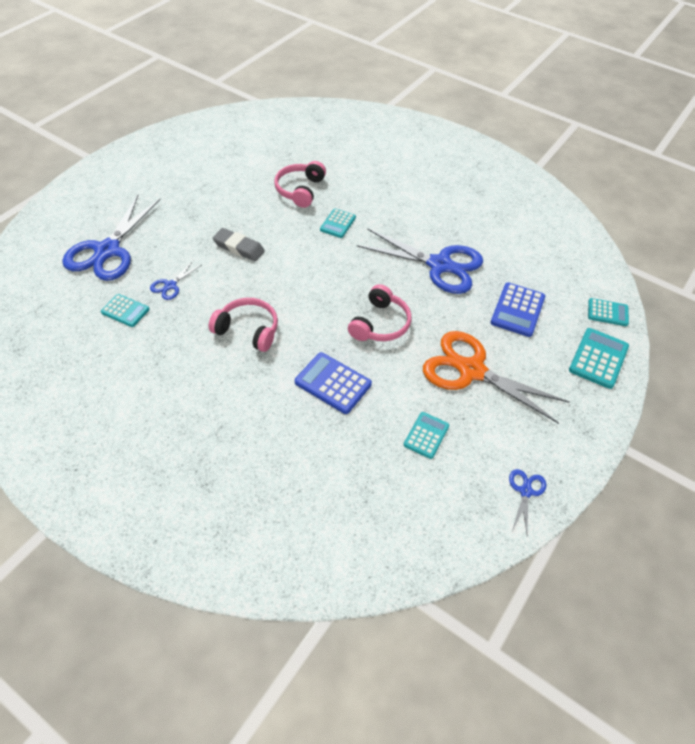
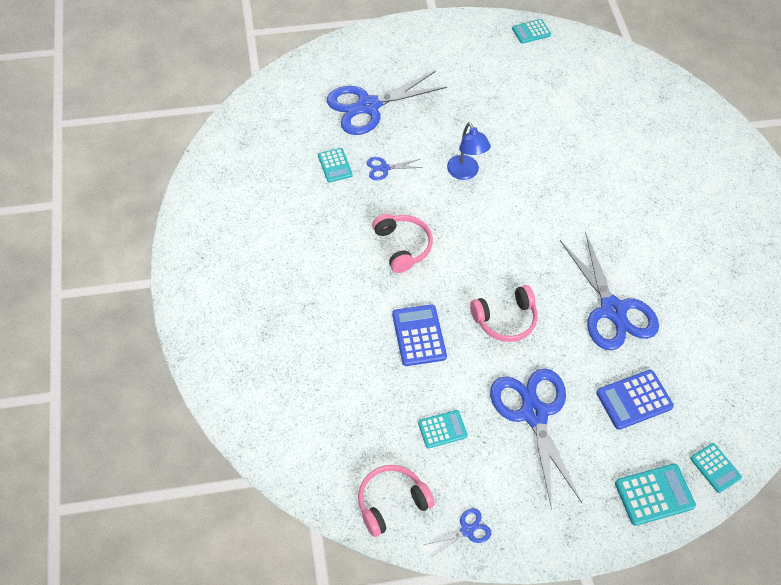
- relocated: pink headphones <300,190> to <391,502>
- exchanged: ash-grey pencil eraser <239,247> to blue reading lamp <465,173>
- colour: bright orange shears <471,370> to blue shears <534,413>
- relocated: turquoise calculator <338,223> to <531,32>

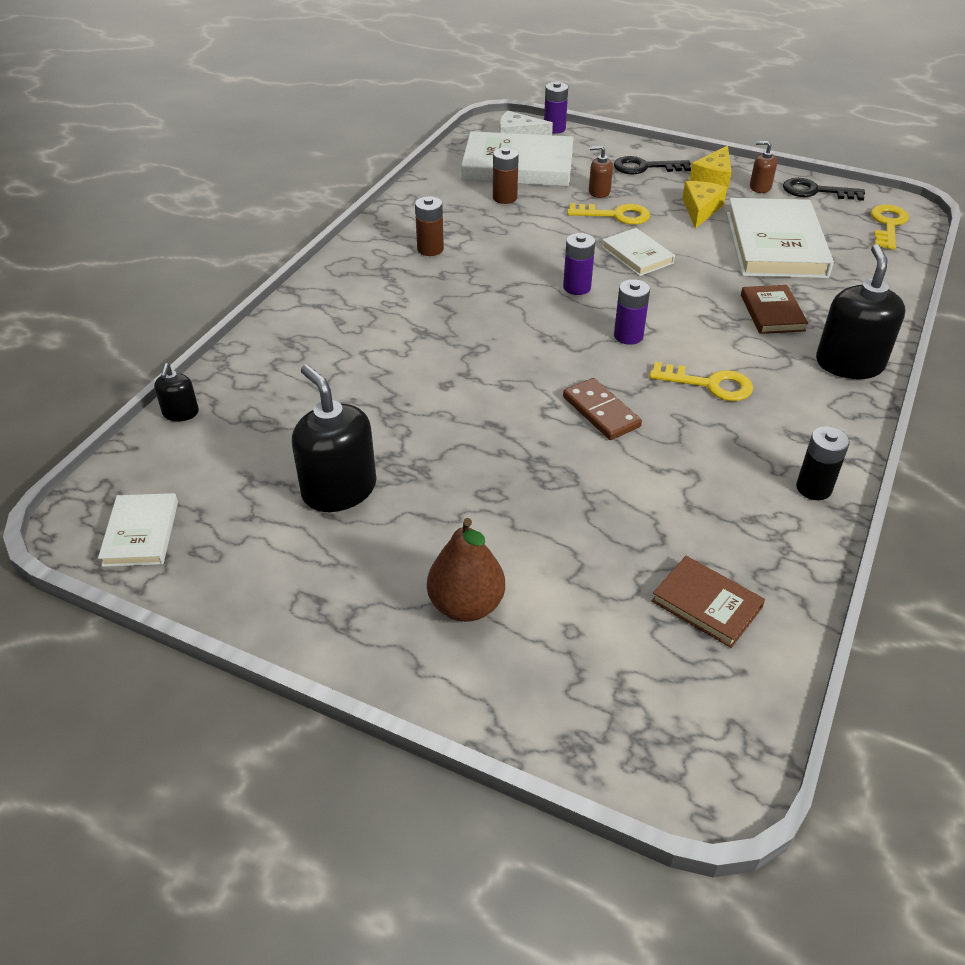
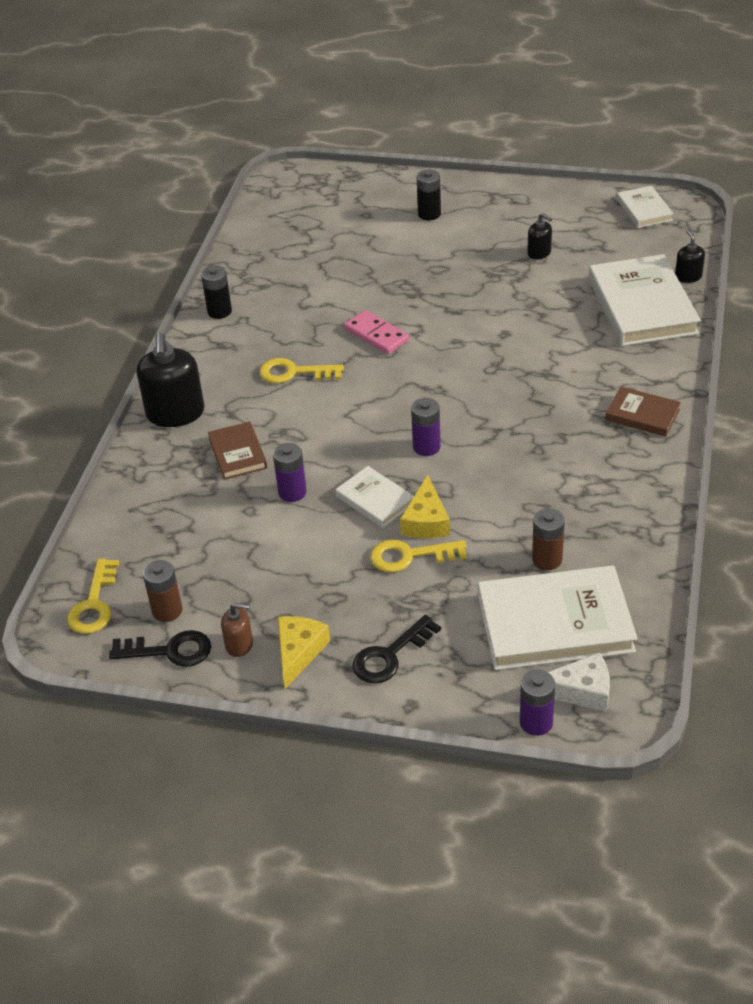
- relocated: brown AA battery <430,249> to <167,611>
- relocated: violet AA battery <628,336> to <292,492>
- colour: brown domino <601,412> to pink domino <376,335>
- spun: black latchkey <645,167> = <390,655> 150 degrees clockwise
- relocated: bright yellow cheese wedge <700,209> to <426,521>
- exchanged: brown pear fruit <466,605> to black AA battery <429,214>
- size: black pump bottle <339,489> = <539,253> x0.50
- relocated: pure white hardback <775,244> to <642,306>
- relocated: brown hardback <706,604> to <642,415>
- missing: brown pump bottle <599,192>

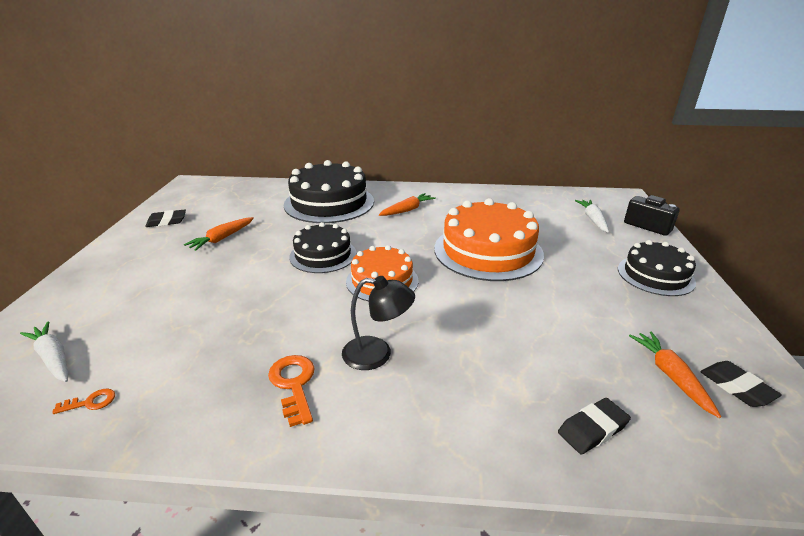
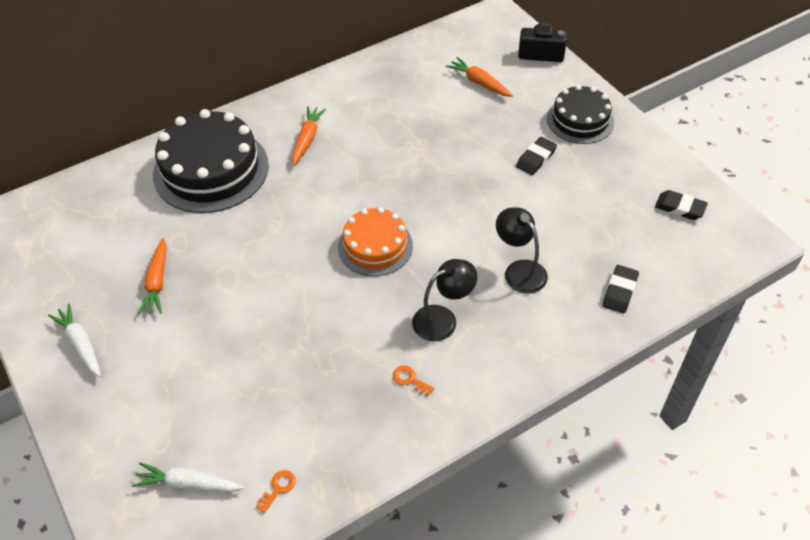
- relocated: pure white root vegetable <593,220> to <81,344>
- size: bright orange latchkey <293,384> = <410,379> x0.56
- relocated: bright orange root vegetable <671,376> to <479,83>
- appeared: black reading lamp <519,270>
- relocated: black pencil eraser <167,221> to <536,158>
- missing: black gateau <323,255>
- missing: bright orange gateau <488,251>

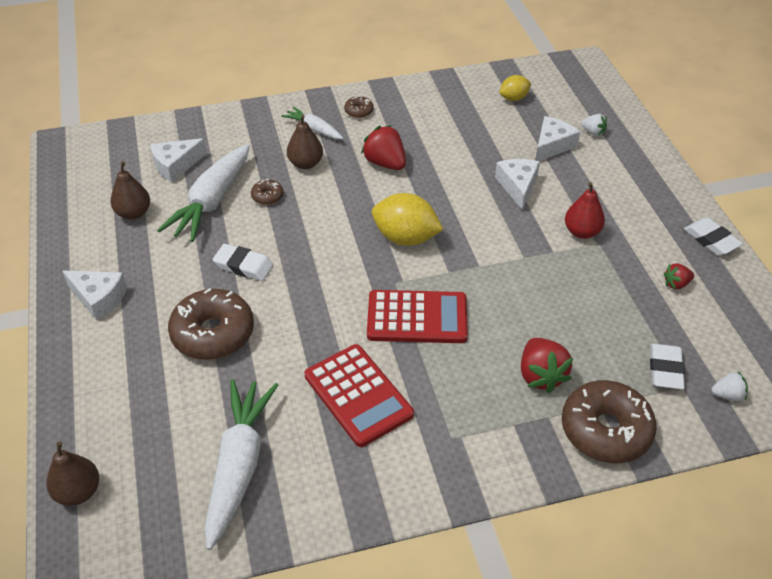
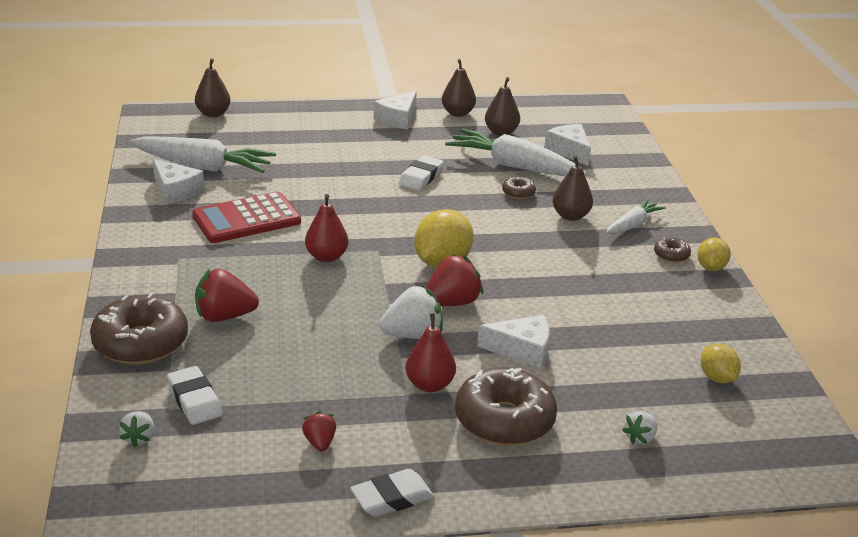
- relocated: pure white cheese wedge <552,145> to <175,191>
- spun: pure white pencil eraser <665,369> = <195,400> 45 degrees clockwise
- exchanged: scarlet calculator <417,318> to scarlet pear fruit <326,257>
- appeared: pure white toy strawberry <413,335>
- relocated: scarlet toy strawberry <385,163> to <452,303>
- appeared: brown pear fruit <458,113>
- relocated: brown glazed donut <213,333> to <504,420>
- appeared: bright yellow toy lemon <711,268>

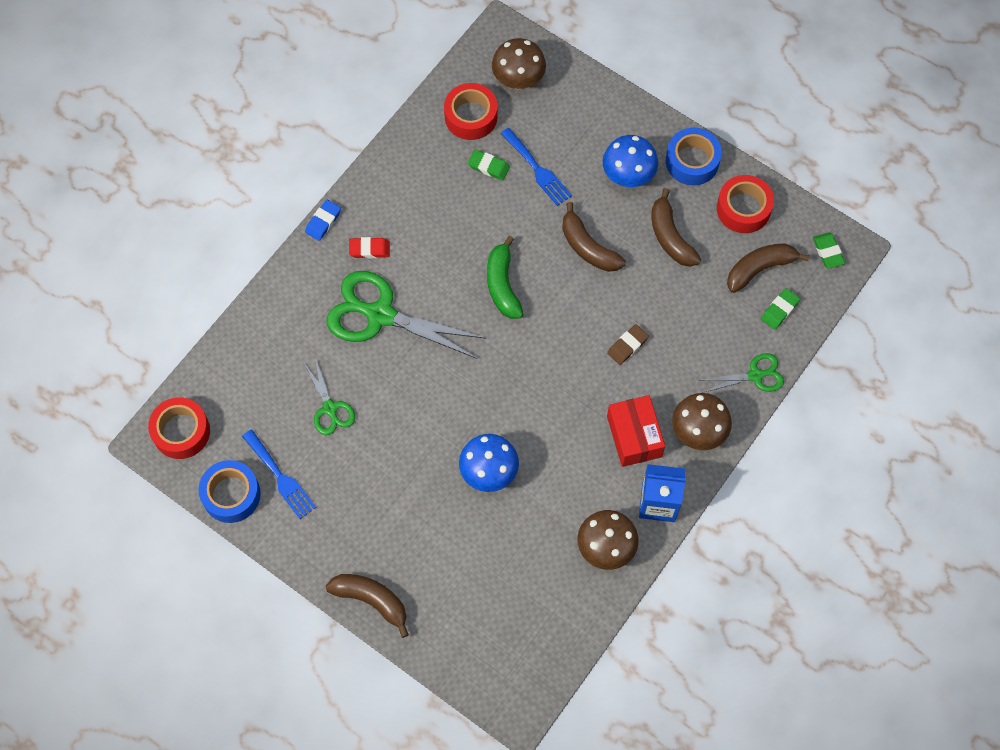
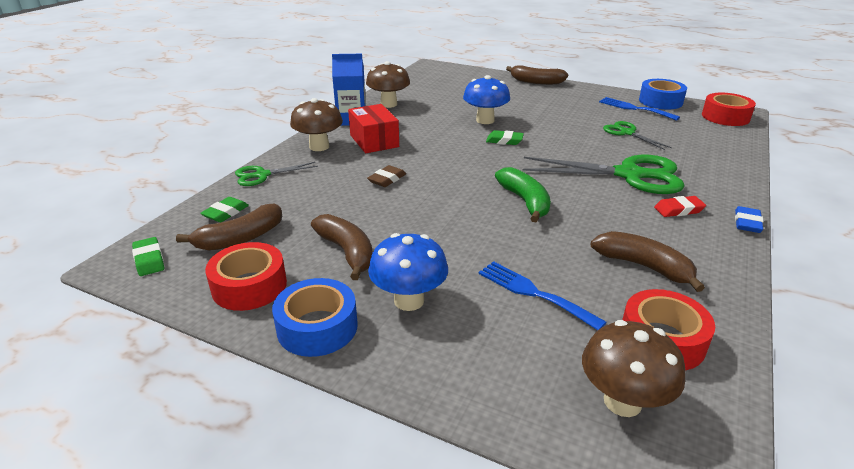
- relocated: leaf-green pencil eraser <488,166> to <504,141>
- relocated: brown banana <588,247> to <644,266>

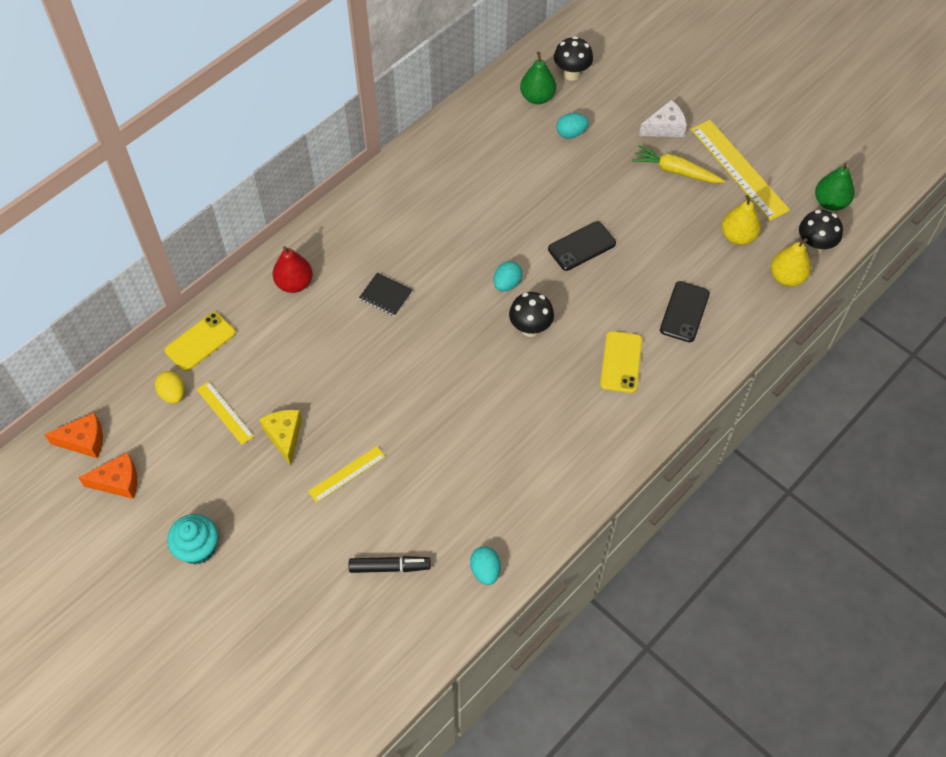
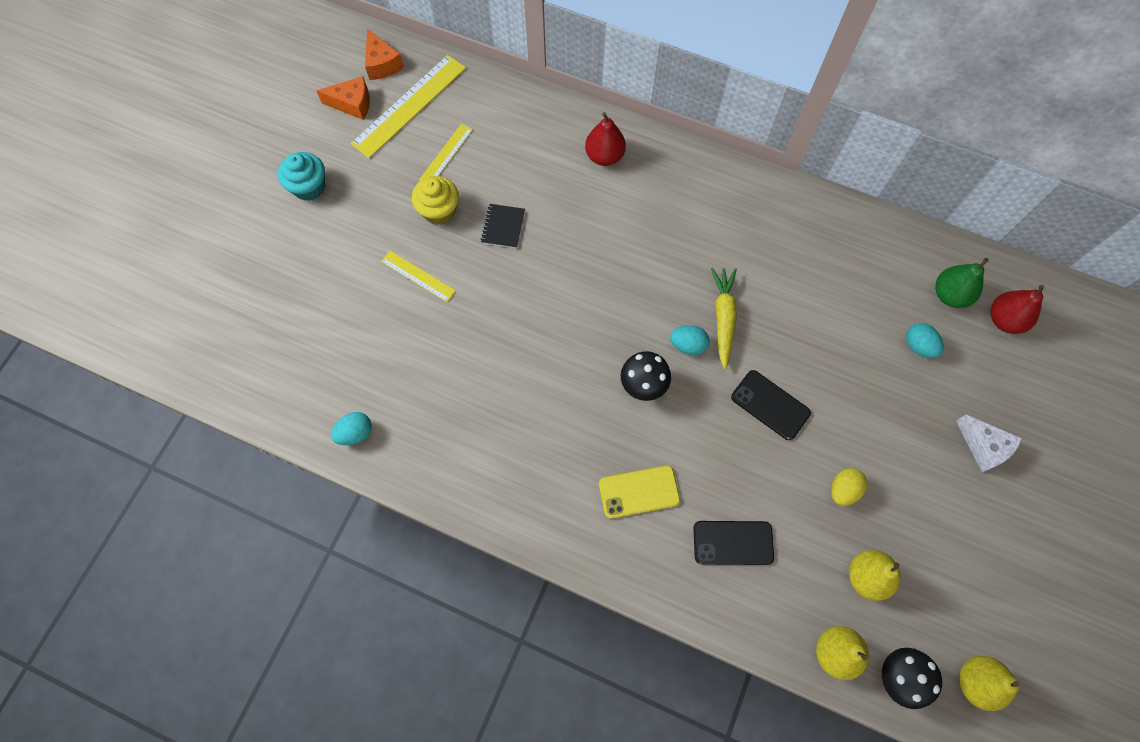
- spun: bright orange cheese wedge <118,482> = <352,104> 60 degrees counterclockwise
- relocated: bright yellow straightedge <739,169> to <409,106>
- exchanged: bright yellow cheese wedge <284,436> to bright yellow cupcake <439,210>
- relocated: black exercise book <386,295> to <503,227>
- relocated: bright yellow root vegetable <675,171> to <723,318>
- relocated: bright yellow toy egg <173,394> to <843,490>
- colour: leaf-green pear fruit <830,202> to bright yellow pear fruit <975,682>
- exchanged: black fungus <571,74> to scarlet pear fruit <1004,320>
- missing: bright yellow phone <200,342>
- missing: black felt pen <389,567>

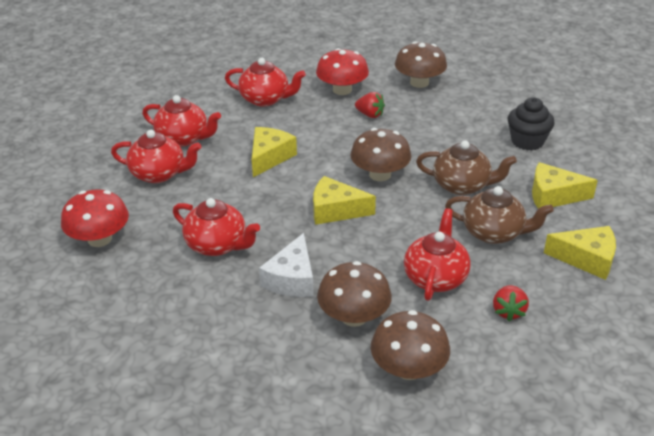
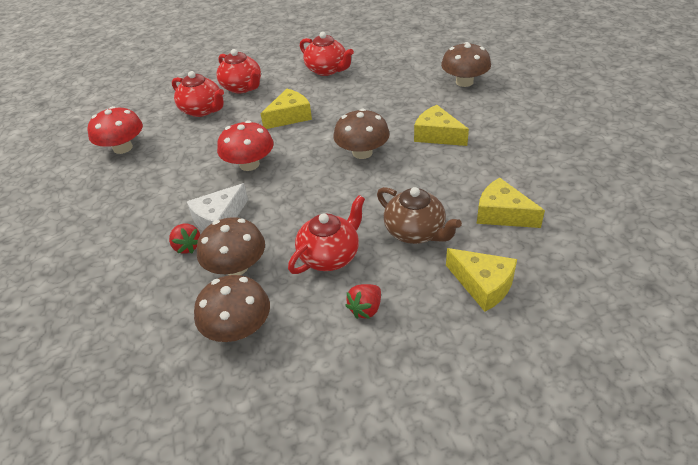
- relocated: scarlet toy strawberry <370,115> to <187,246>
- relocated: scarlet fungus <342,90> to <249,164>
- relocated: bright yellow cheese wedge <336,210> to <437,135>
- missing: scarlet teapot <217,245>
- missing: brown teapot <462,185>
- missing: black cupcake <527,141>

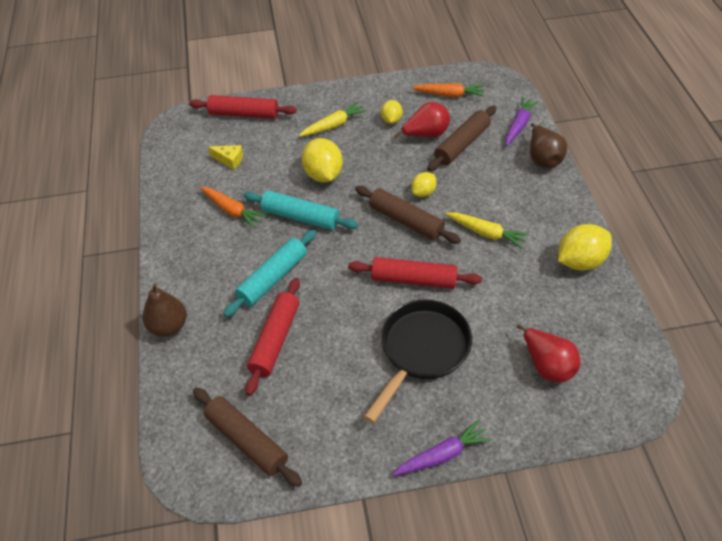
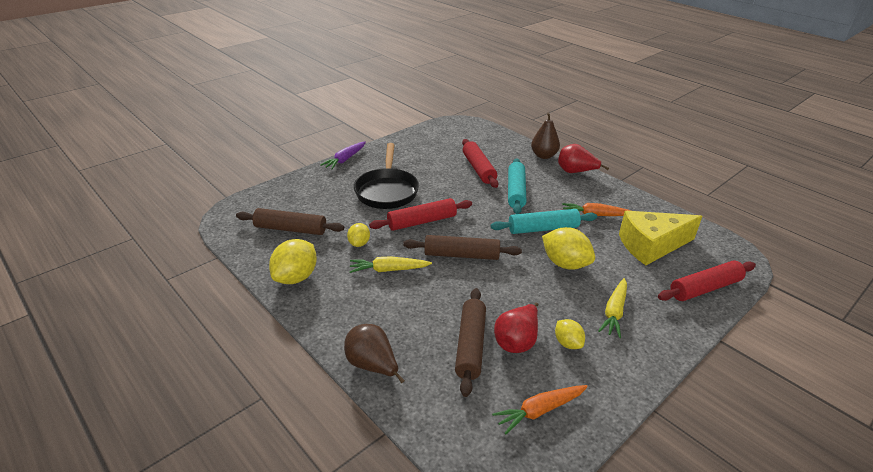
- relocated: brown rolling pin <247,440> to <290,229>
- relocated: bright yellow toy lemon <423,192> to <359,243>
- relocated: scarlet pear fruit <547,365> to <575,172>
- size: bright yellow cheese wedge <229,160> = <651,246> x2.30
- missing: violet root vegetable <519,125>

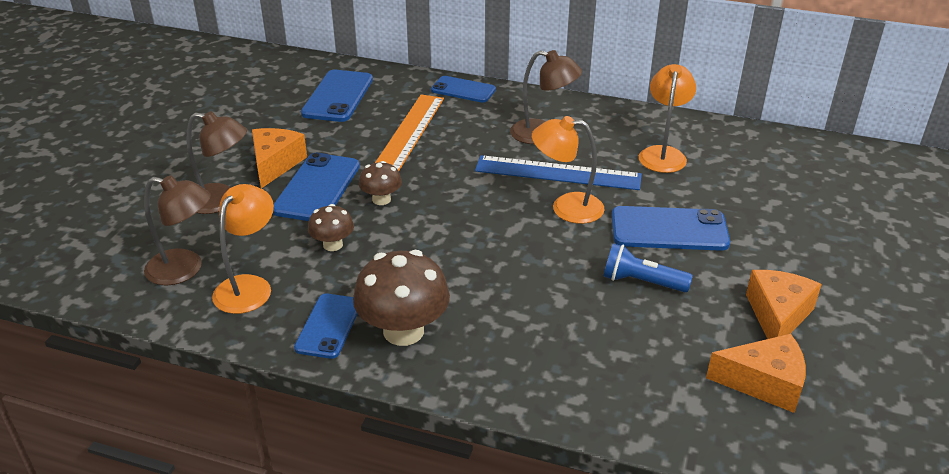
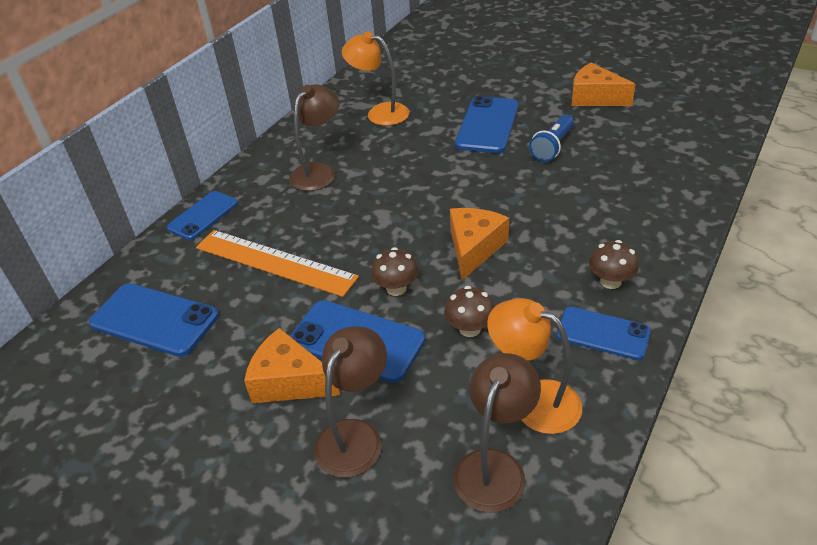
- relocated: bright orange cheese wedge <764,383> to <474,248>
- size: brown fungus <403,331> = <610,281> x0.54
- missing: blue straightedge <557,173>
- missing: bright orange reading lamp <566,207>

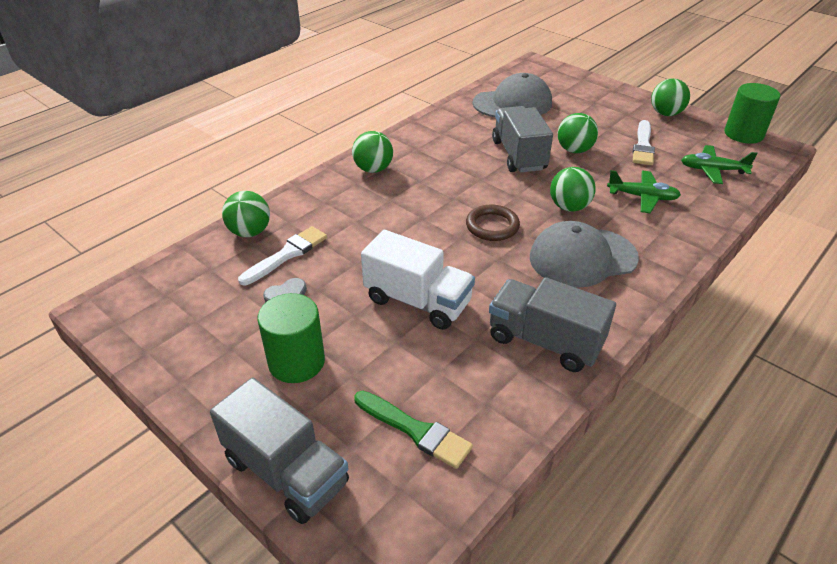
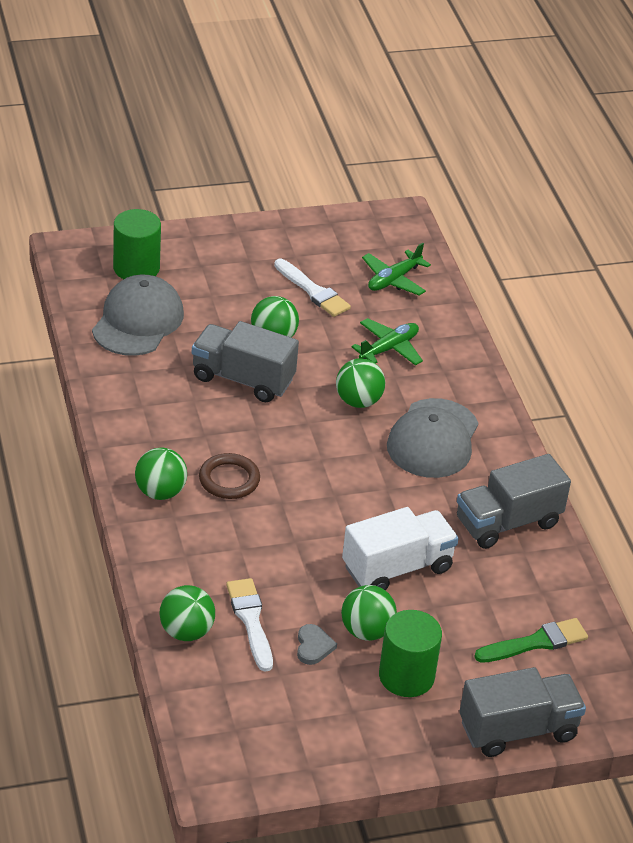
- relocated: leaf-green solid cylinder <743,134> to <136,268>
- relocated: brown hoop <492,226> to <229,479>
- relocated: leaf-green play ball <666,114> to <366,631>

